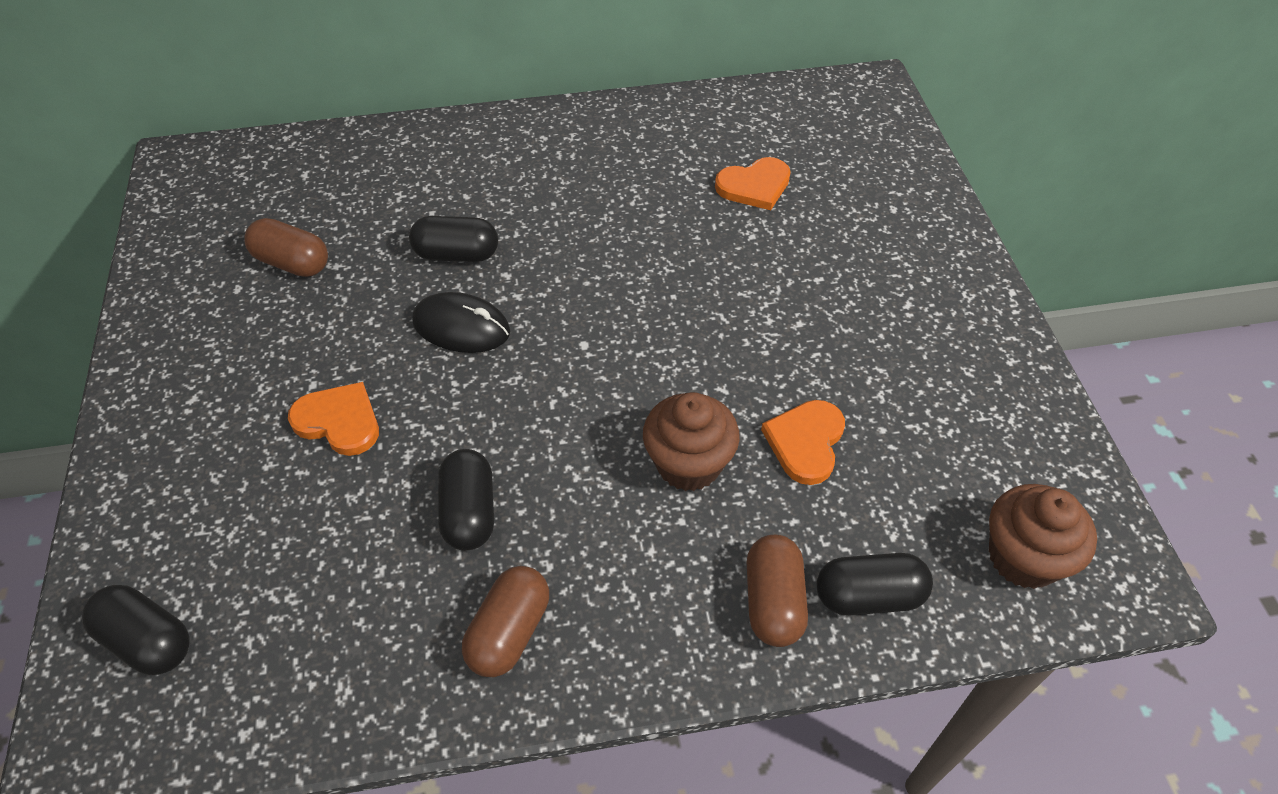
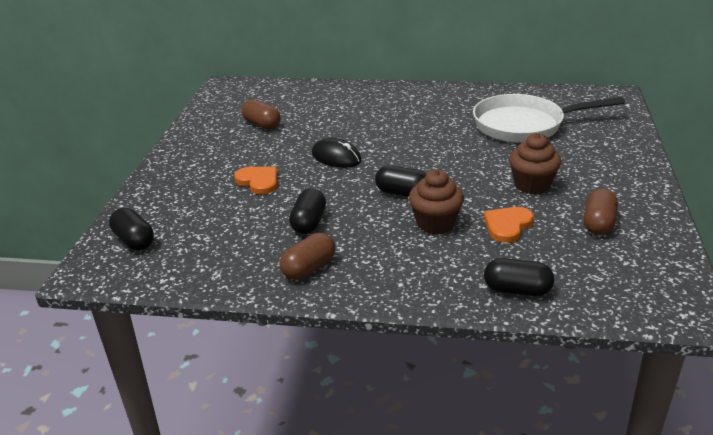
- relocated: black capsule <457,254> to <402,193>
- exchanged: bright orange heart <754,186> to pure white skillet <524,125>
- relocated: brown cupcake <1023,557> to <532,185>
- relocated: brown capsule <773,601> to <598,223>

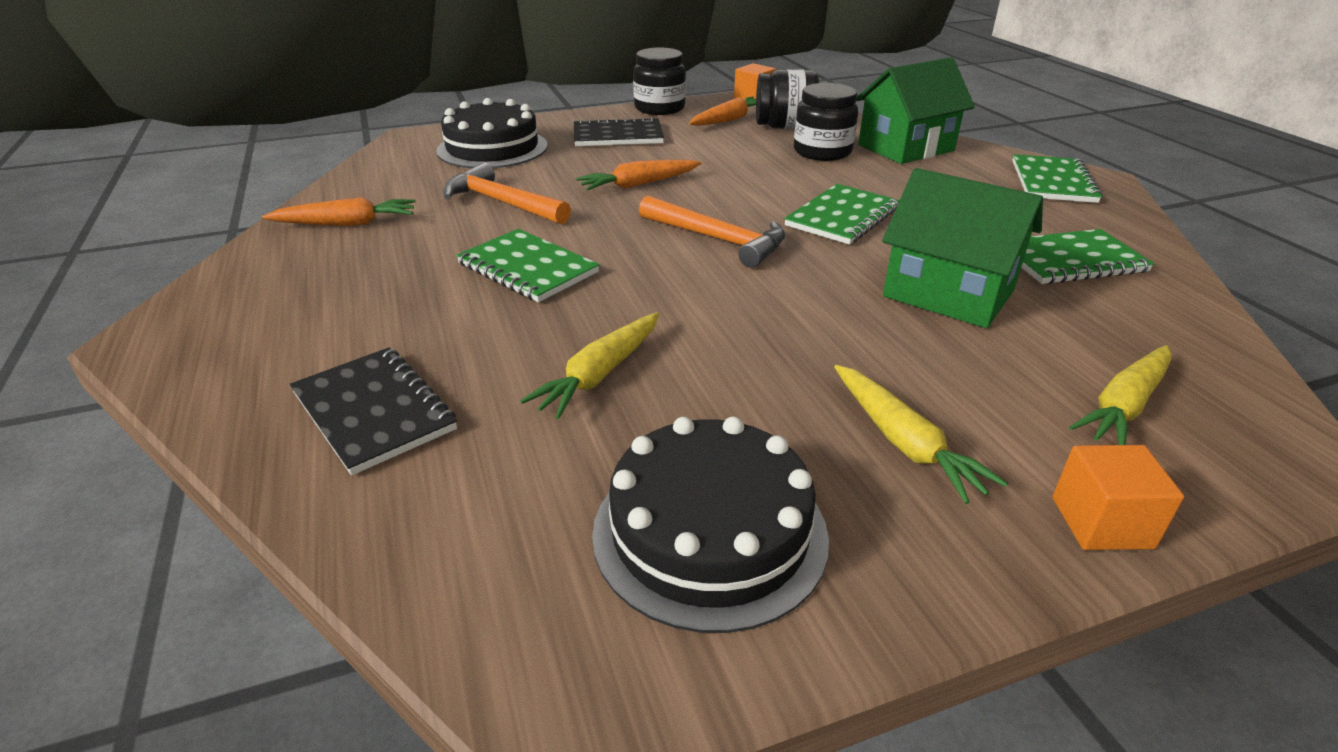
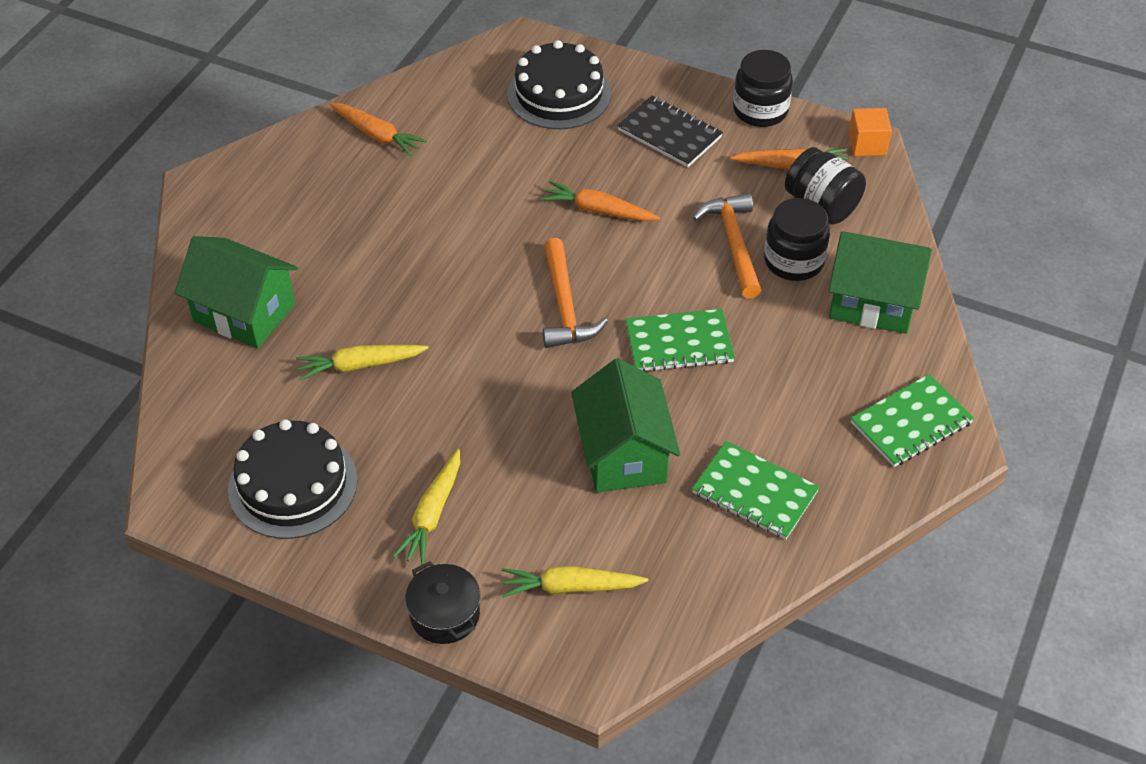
- exchanged: black exercise book <374,411> to leaf-green toy house <244,313>
- exchanged: bright orange block <1101,523> to black stockpot <445,614>
- relocated: bright orange claw hammer <502,203> to <733,244>
- missing: leaf-green exercise book <527,268>

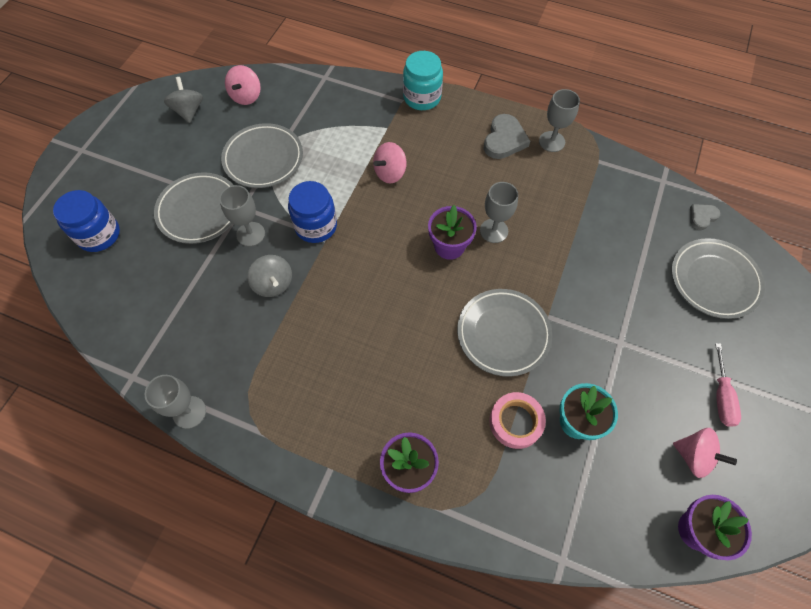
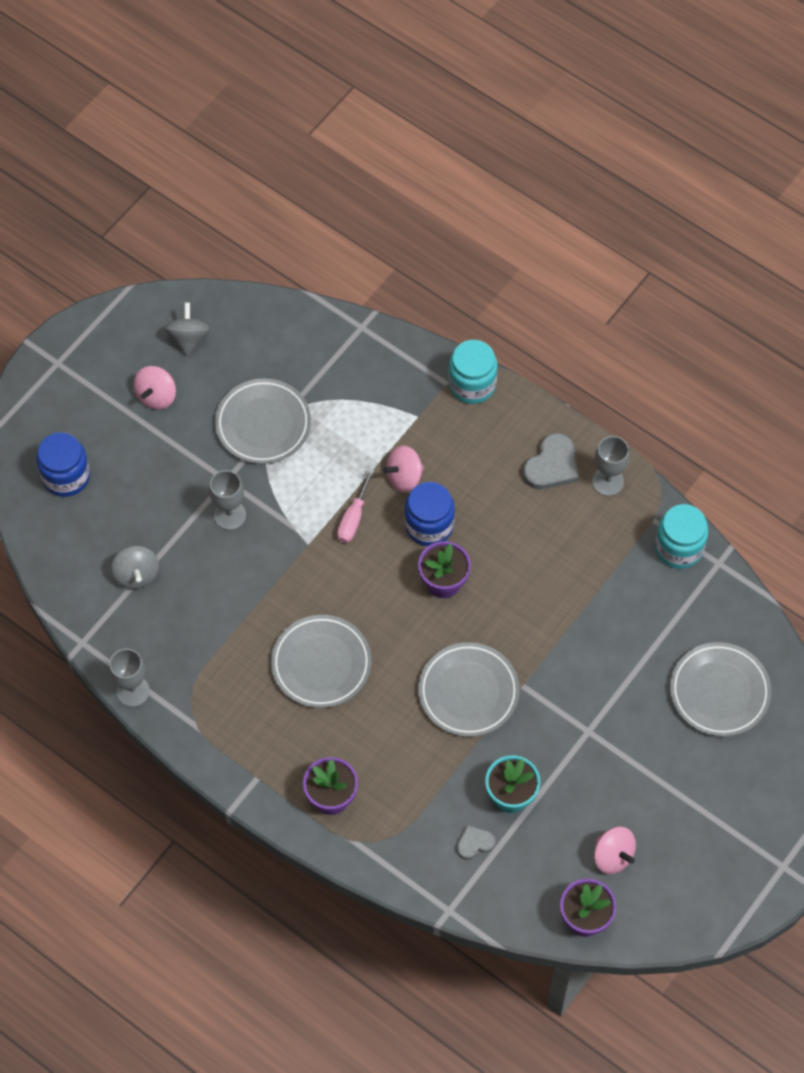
- relocated: ash-grey toy top <273,284> to <137,575>
- relocated: pink toy top <246,96> to <156,396>
- relocated: ash-grey plate <199,211> to <321,664>
- relocated: pink hand screwdriver <721,396> to <353,518>
- relocated: blue jar <316,226> to <429,525>
- relocated: ash-grey heart <702,217> to <474,843>
- appeared: turquoise jar <679,548>
- missing: ash-grey wine glass <494,231>
- missing: pink sticky tape <515,422>

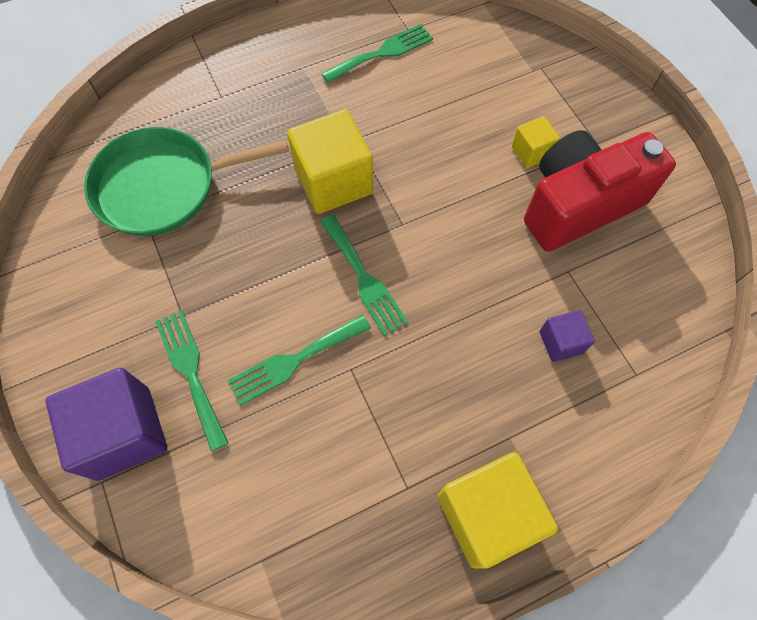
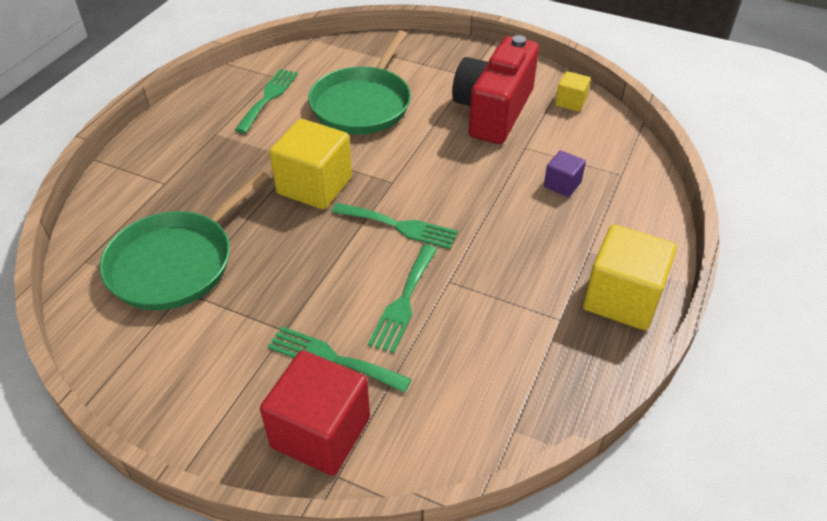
- colour: violet block <124,433> to scarlet block <320,432>
- appeared: leaf-green skillet <363,104>
- relocated: bright yellow block <531,152> to <570,102>

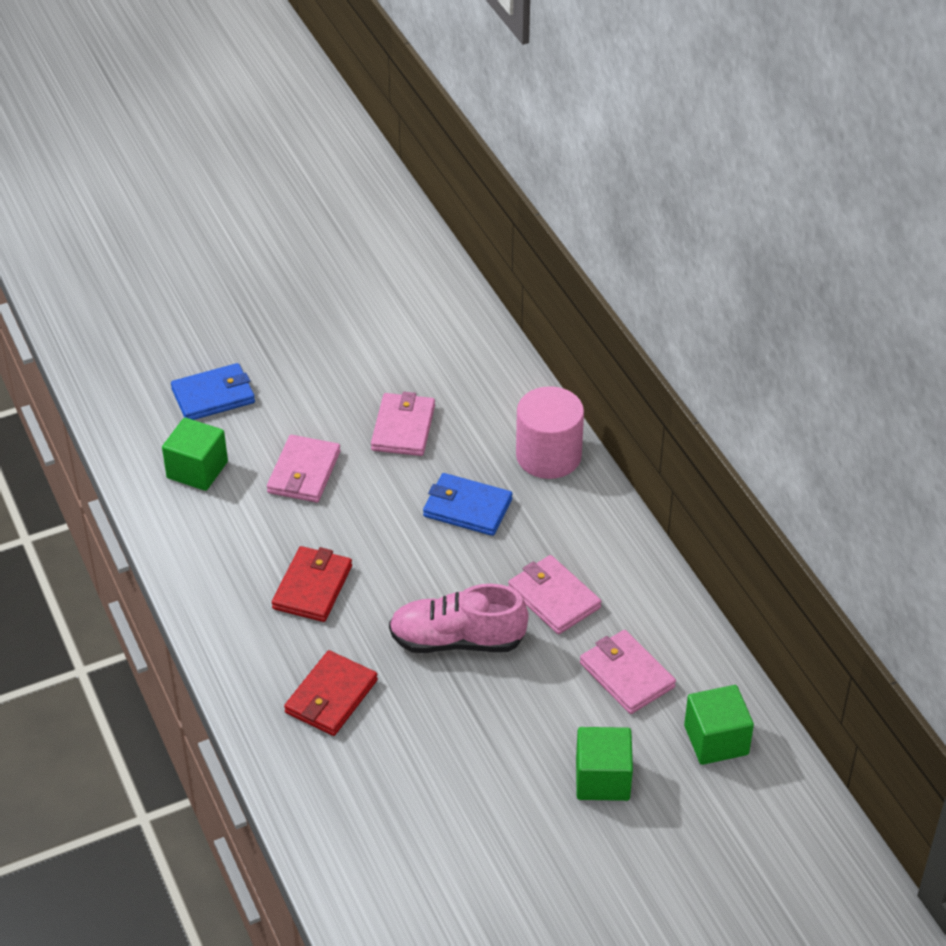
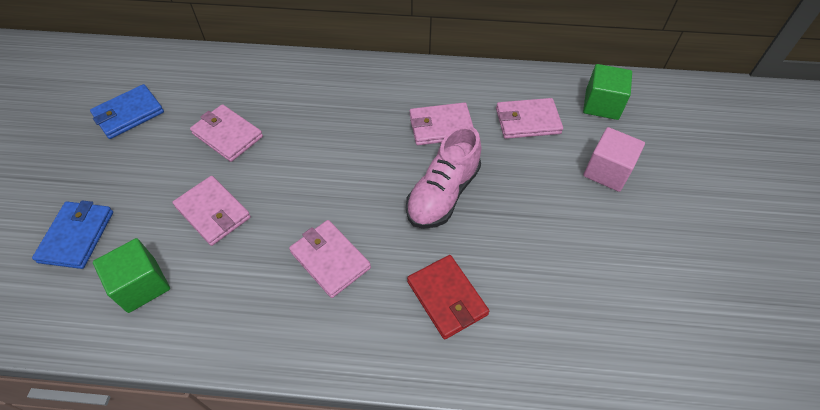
- relocated: blue card wallet <467,508> to <129,114>
- colour: scarlet card wallet <312,587> to pink card wallet <330,260>
- colour: leaf-green block <602,779> to pink block <607,171>
- missing: pink solid cylinder <548,456>

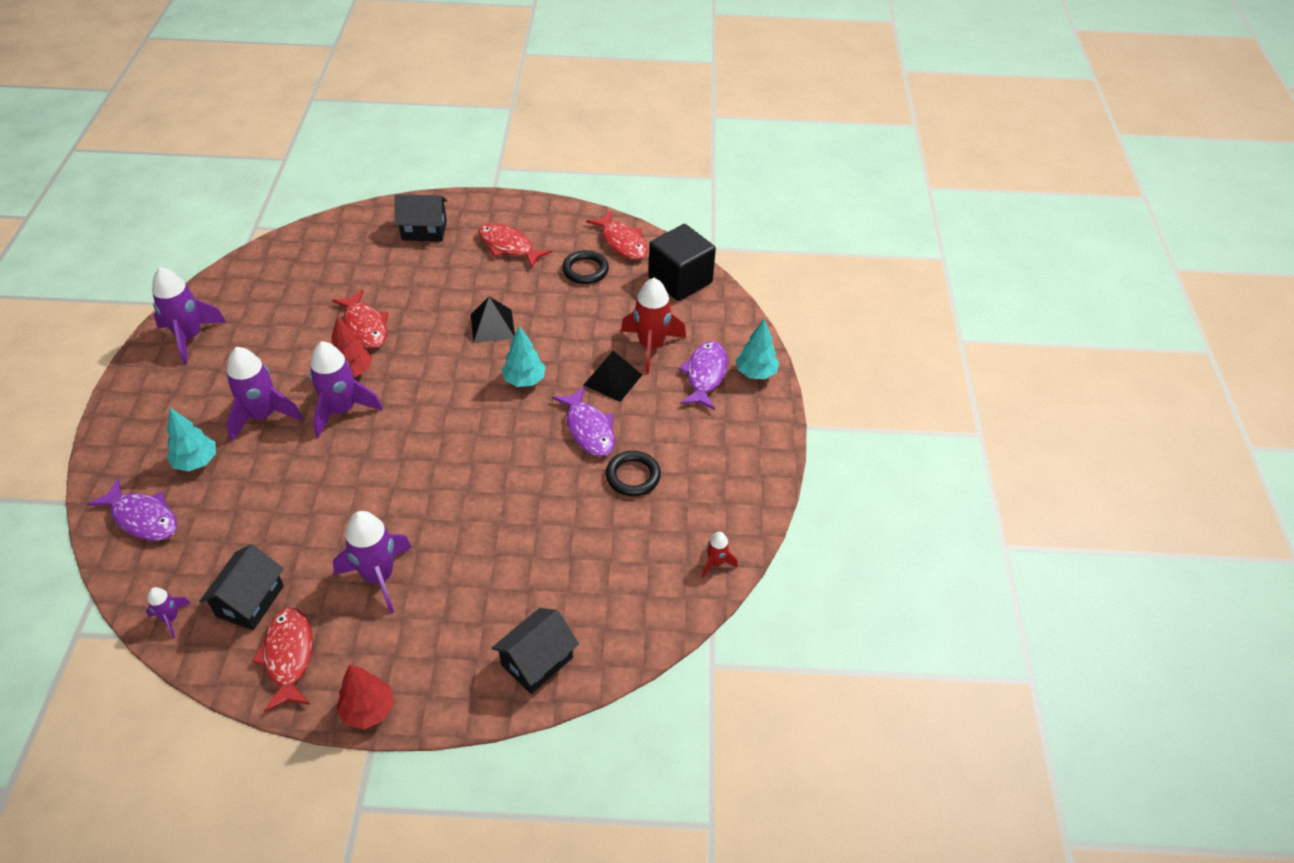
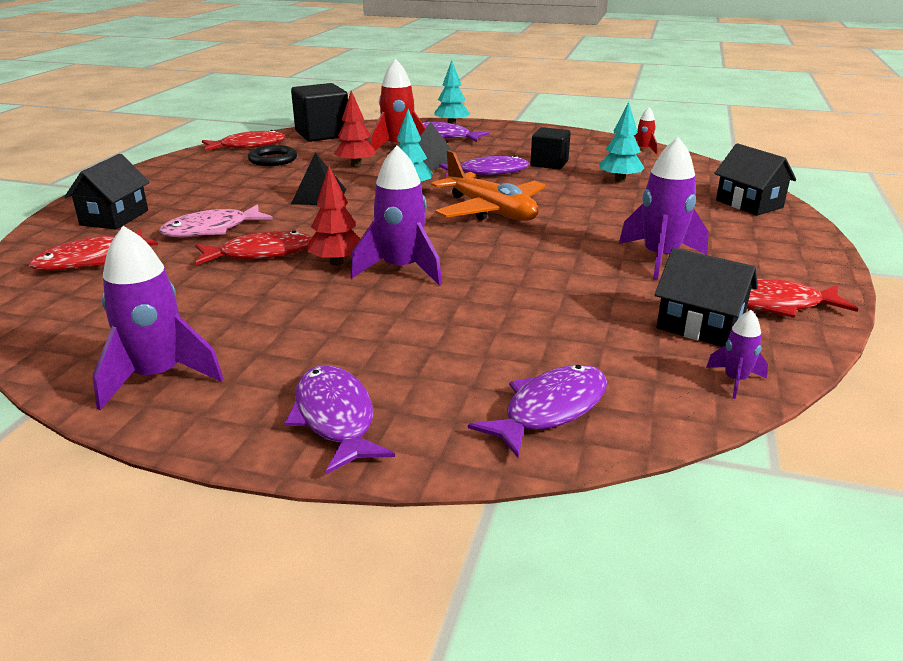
- relocated: scarlet fish <508,246> to <89,260>
- appeared: pink fish <211,230>
- appeared: violet fish <335,418>
- relocated: scarlet tree <368,710> to <356,165>
- appeared: bright orange toy plane <490,211>
- exchanged: black hoop <633,476> to black block <549,163>
- relocated: turquoise tree <196,462> to <619,180>
- missing: violet toy rocket <263,416>

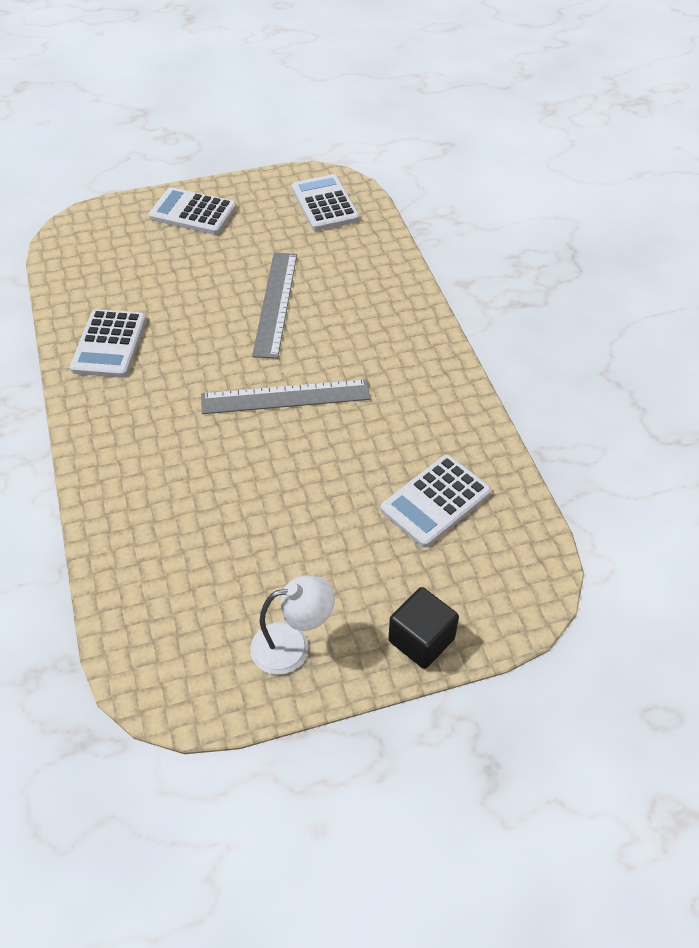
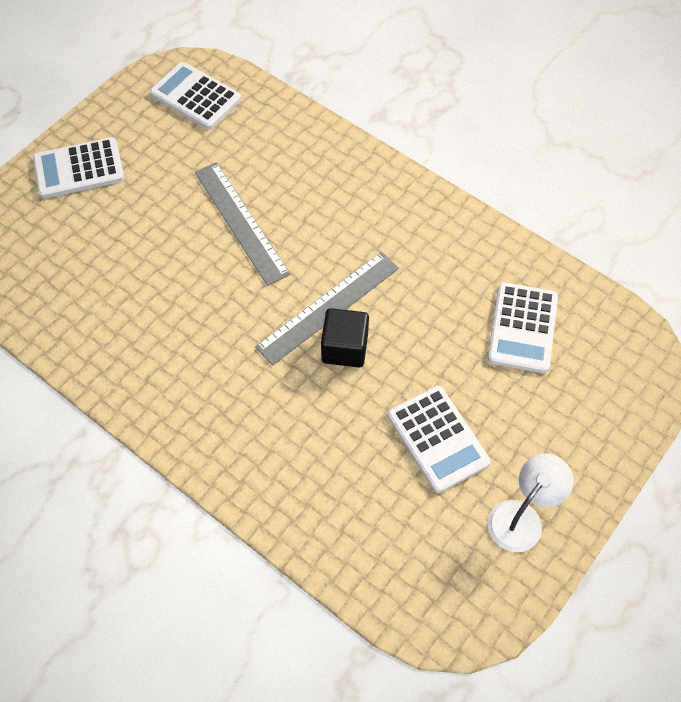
- relocated: black block <421,640> to <344,348>
- relocated: pure white calculator <109,344> to <438,439>

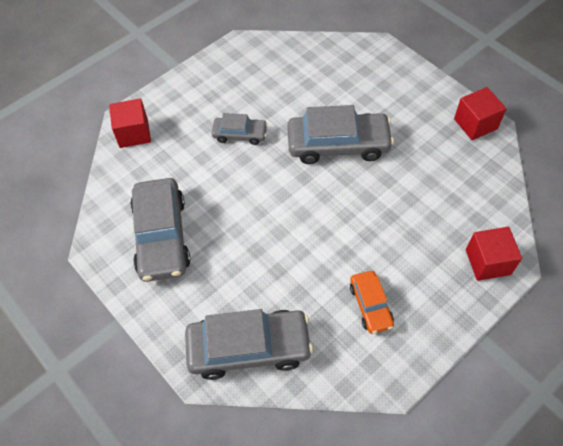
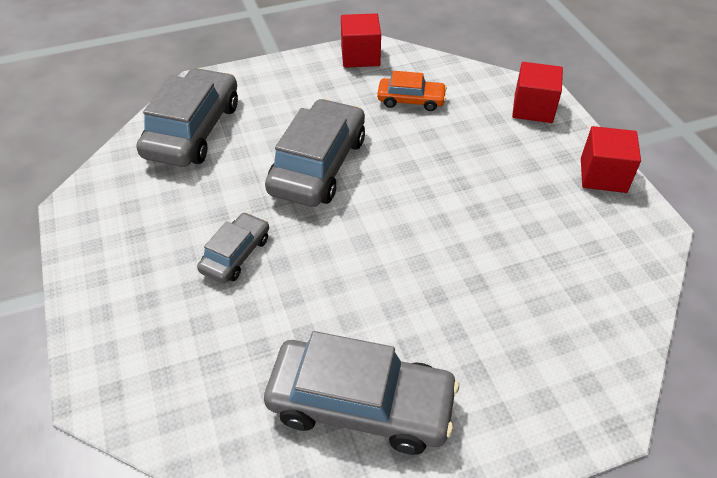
- relocated: ash-grey automobile <249,348> to <193,130>
- relocated: bright orange automobile <370,305> to <411,100>
- relocated: scarlet block <133,133> to <603,175>

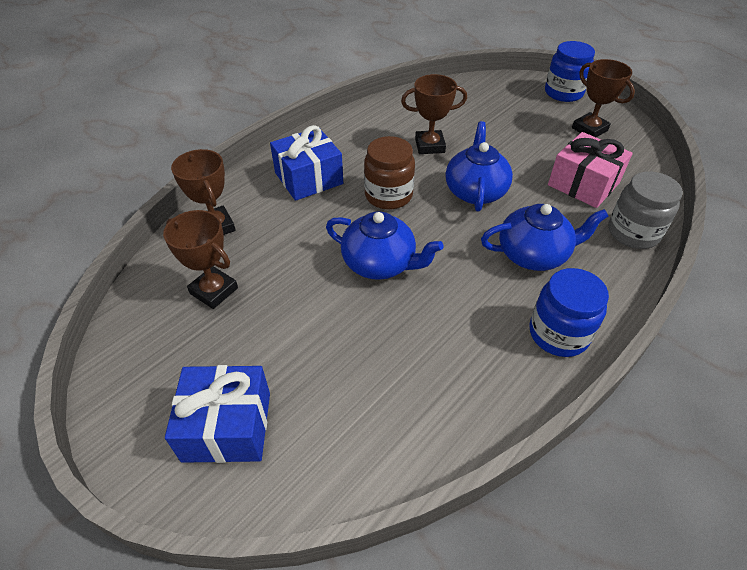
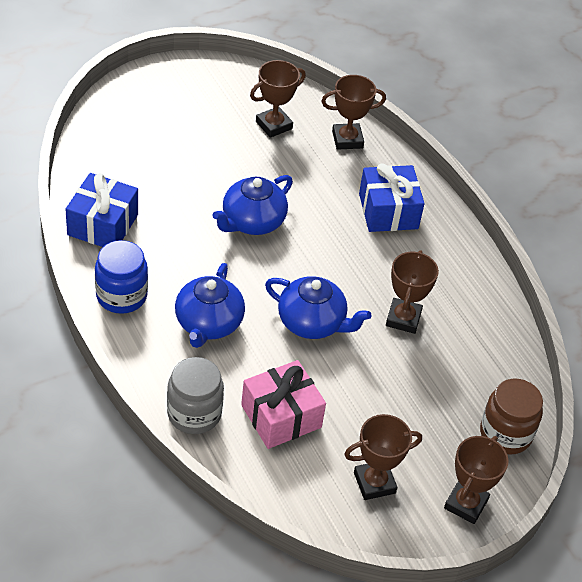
- relocated: blue wrapped gift <227,426> to <103,225>
- exchanged: blue jar <563,93> to brown award cup <466,504>
- relocated: brown jar <388,195> to <505,434>

